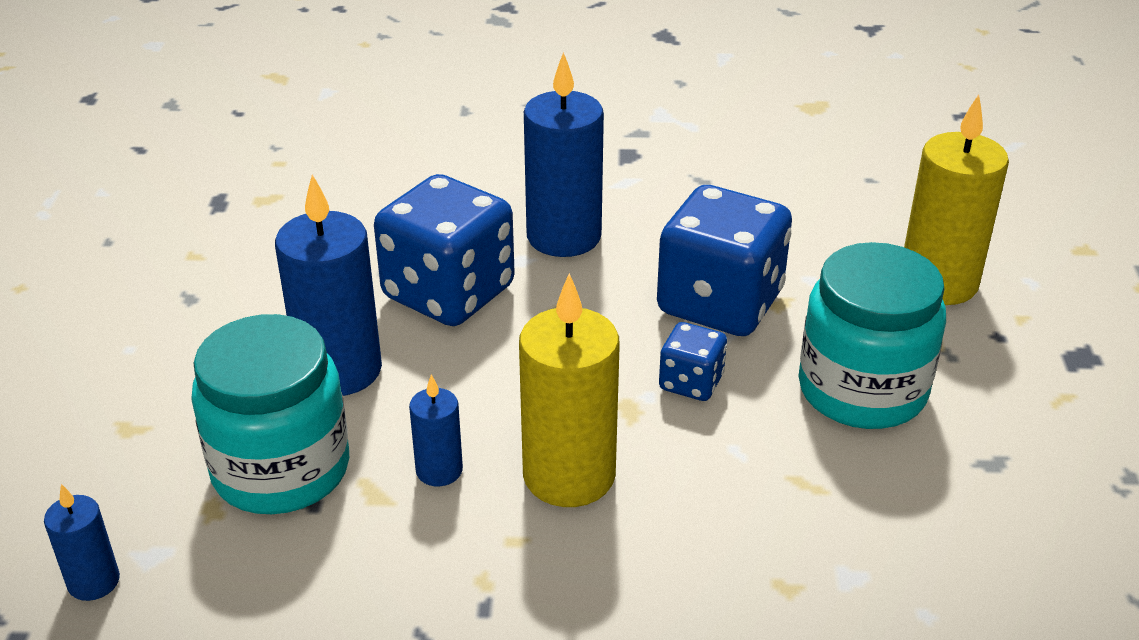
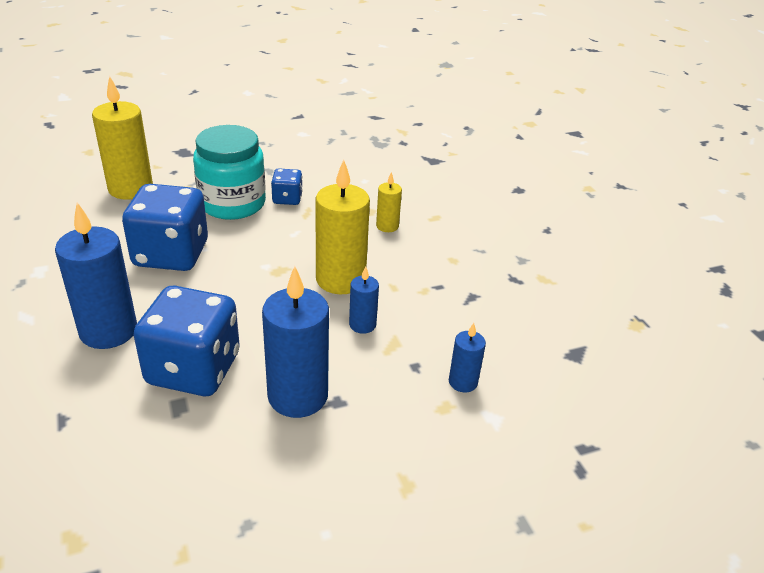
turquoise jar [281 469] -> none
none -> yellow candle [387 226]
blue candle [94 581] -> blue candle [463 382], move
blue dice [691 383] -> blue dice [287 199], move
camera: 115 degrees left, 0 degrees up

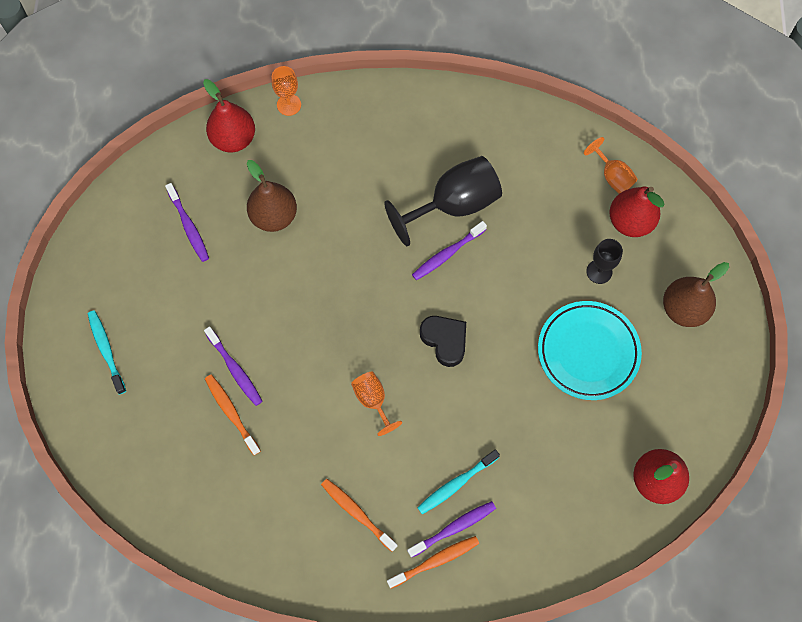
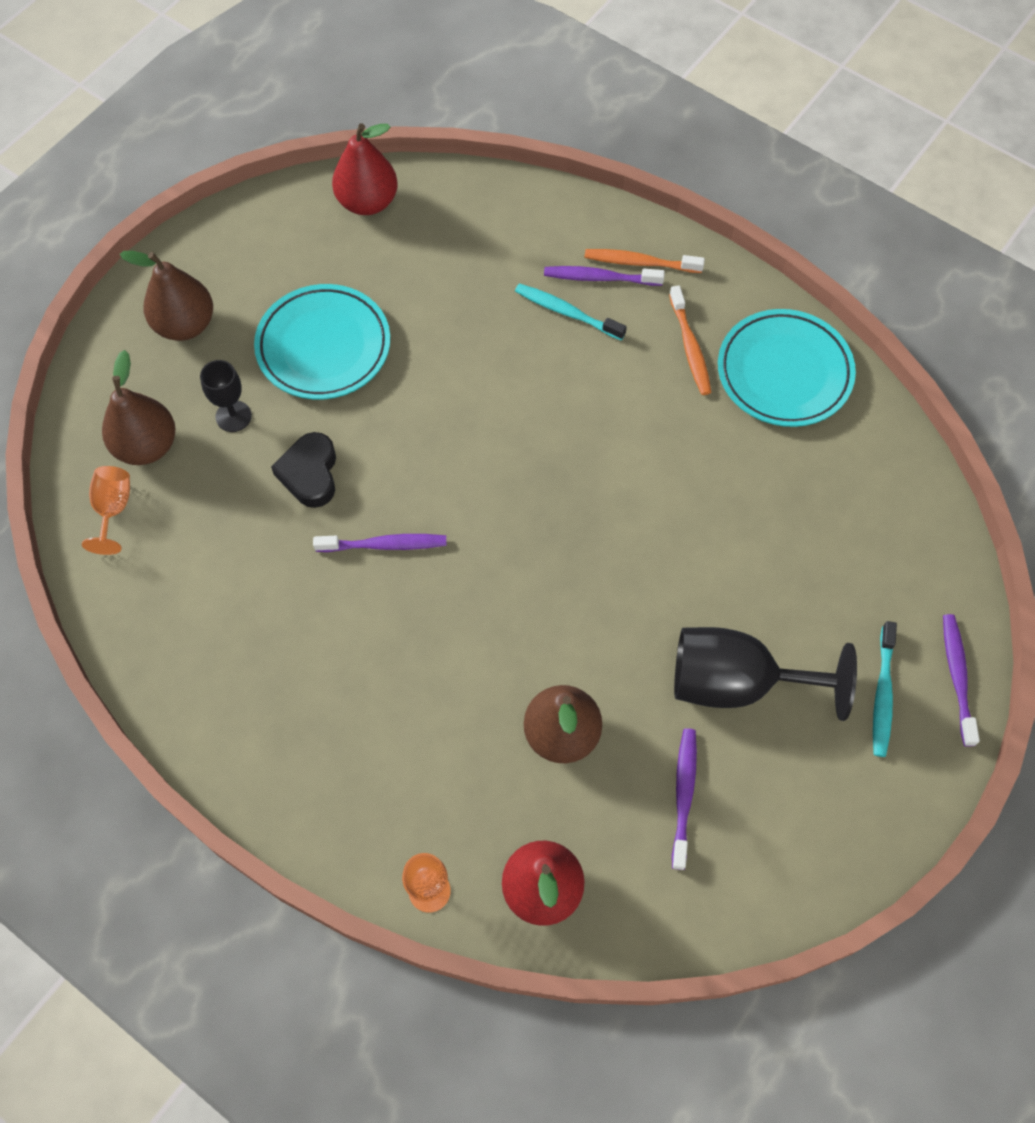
orange toothbrush [231 413] -> none
orange goblet [373 400] -> none
none -> turquoise plate [784 372]
purple toothbrush [235 369] -> purple toothbrush [957 677], move
black goblet [453 205] -> black goblet [736 683], move
black heart [445 340] -> black heart [310 474], move
red pear [630 222] -> brown pear [147 446]
turquoise toothbrush [456 484] -> turquoise toothbrush [567 312], 150 degrees counterclockwise
camera: 145 degrees left, 5 degrees down

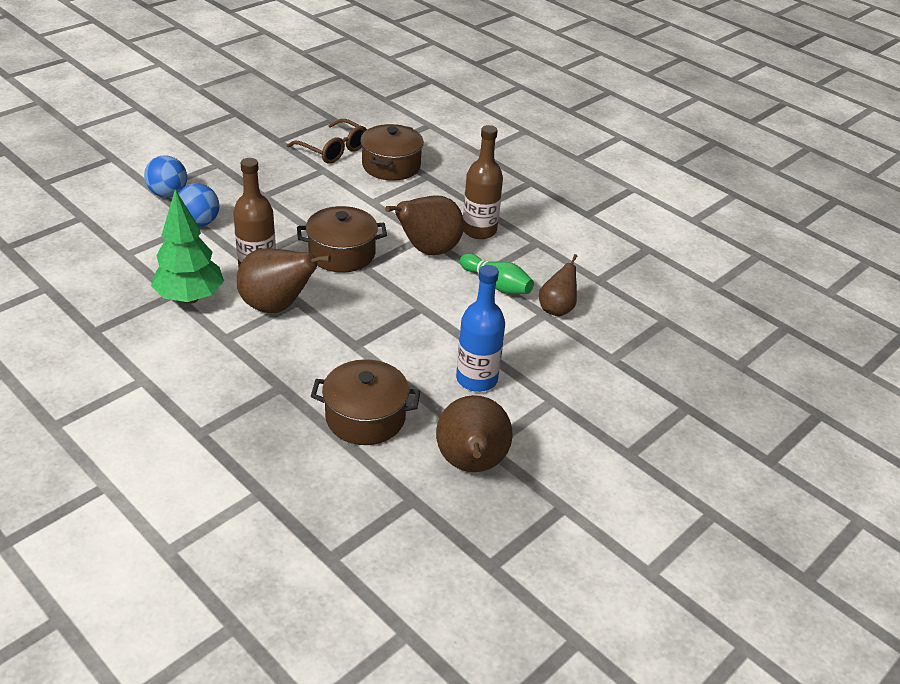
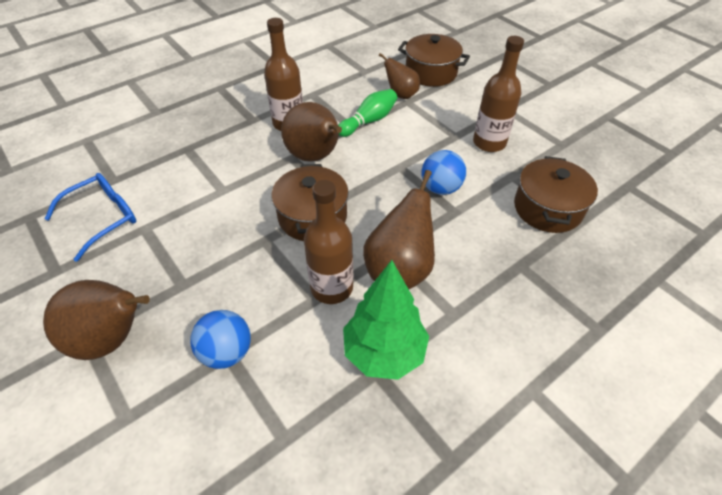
blue ball [168 194] -> blue ball [440 188], move
brown pot [391 166] -> brown pot [431 72], move
brown pear [471 464] -> brown pear [112 338], move
brown glasses [333 149] -> blue glasses [102 218]
blue bottle [476 379] -> brown bottle [489 143]
camera: 80 degrees left, 10 degrees up

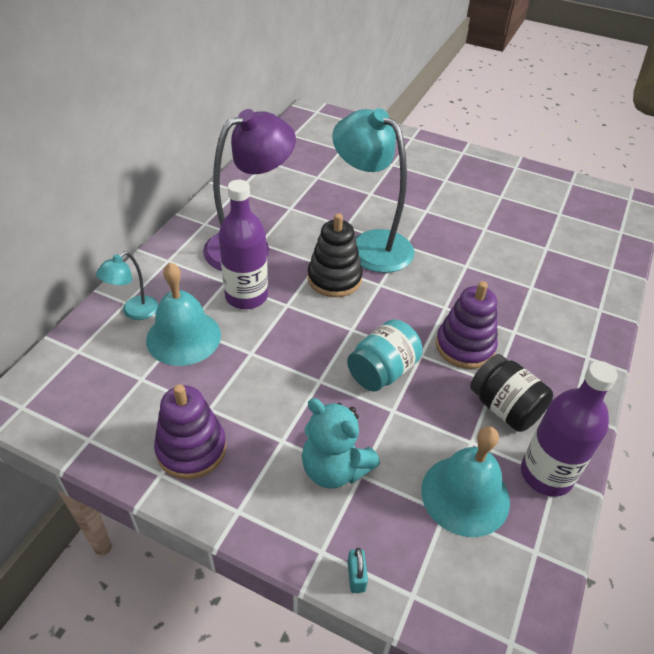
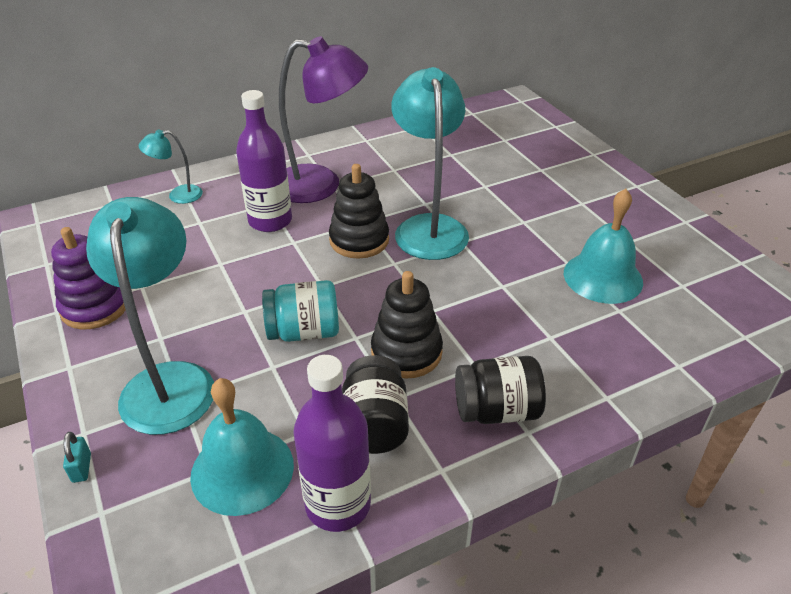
none -> black jar [496 410]
turquoise bell [183 337] -> turquoise bell [603 277], move
turquoise teddy bear [334 468] -> turquoise lamp [169 381]
purple stacking toy [464 346] -> black stacking toy [406 352]
turquoise padlock [356 576] -> turquoise padlock [81 468], 45 degrees counterclockwise
camera: 40 degrees right, 5 degrees down

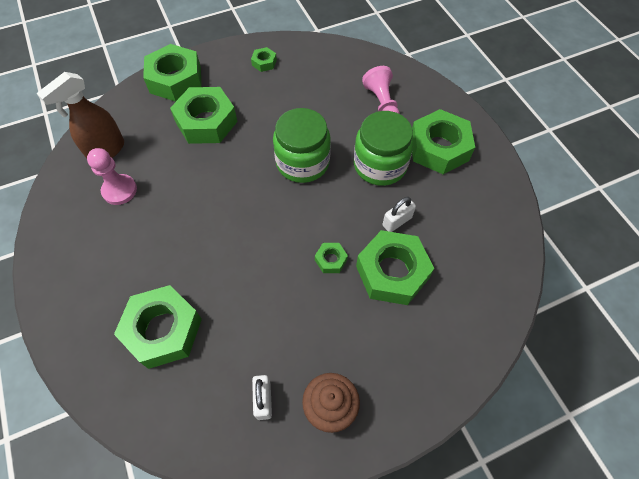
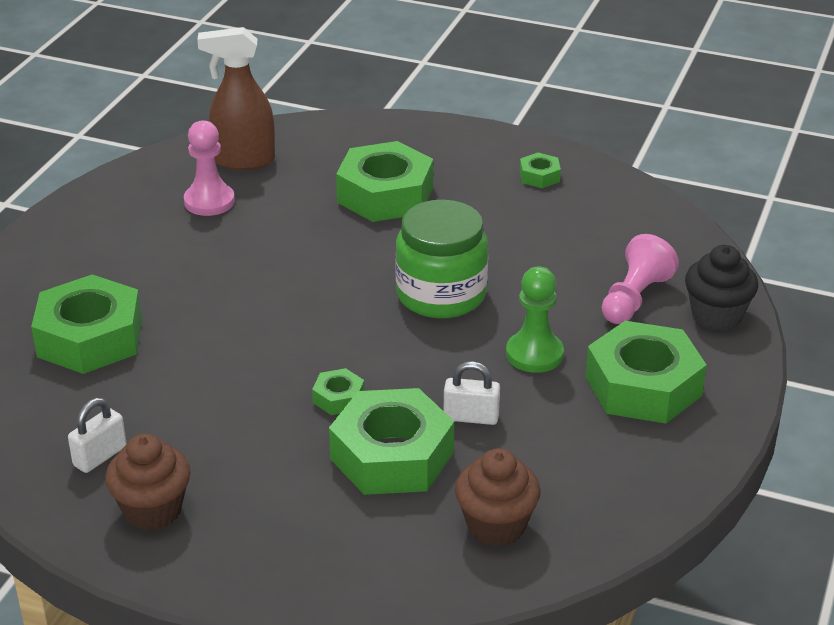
green nut [175 80] -> none
none -> brown cupcake [496 525]
none -> black cupcake [716 315]
green jar [380 165] -> green pawn [534 354]
camera: 45 degrees right, 25 degrees down

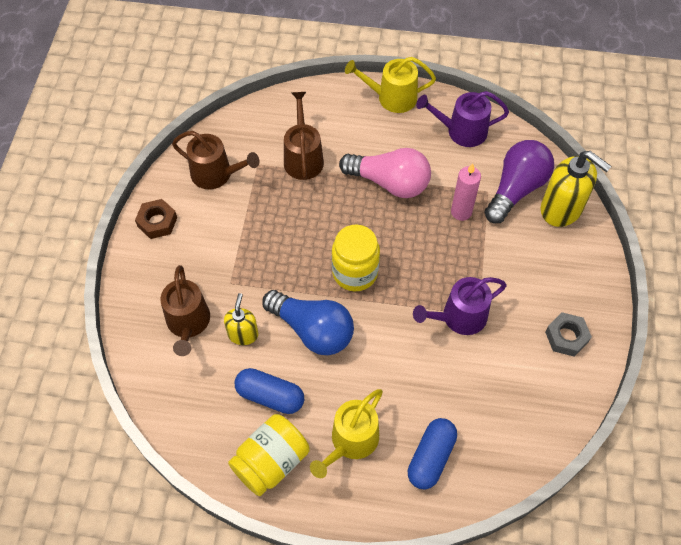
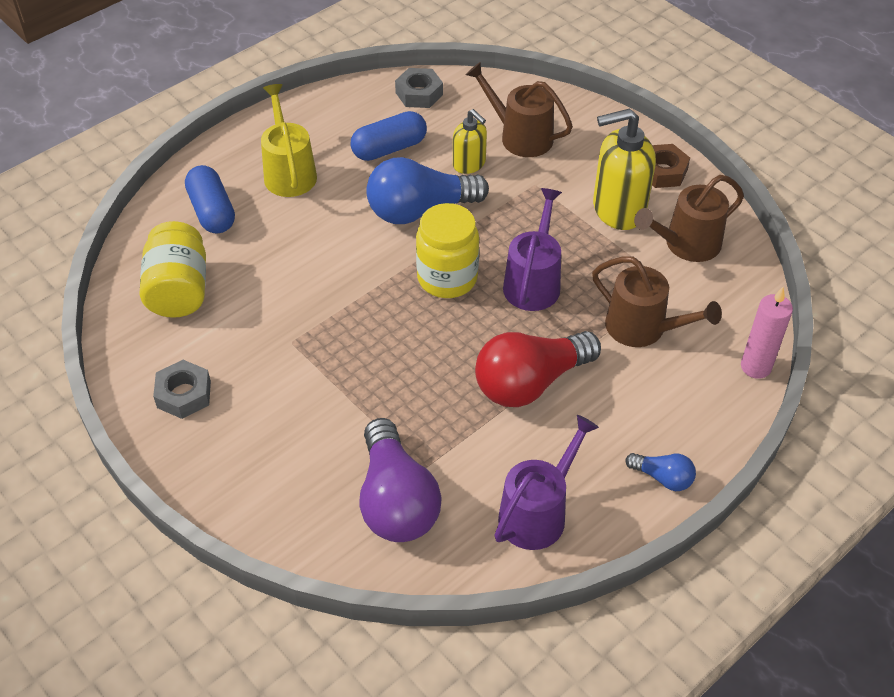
none -> grey nut [419 94]
yellow jar [271 462] -> yellow jar [179 290], move
purple watering can [459 317] -> purple watering can [533 282], move
pink candle [461 212] -> pink candle [755 367], move
yellow soap dispenser [561 209] -> yellow soap dispenser [618 209], move
yellow watering can [392 97] -> blue light bulb [662 477]
pink light bulb [389 182] -> red light bulb [530 382]
camera: 130 degrees right, 10 degrees down

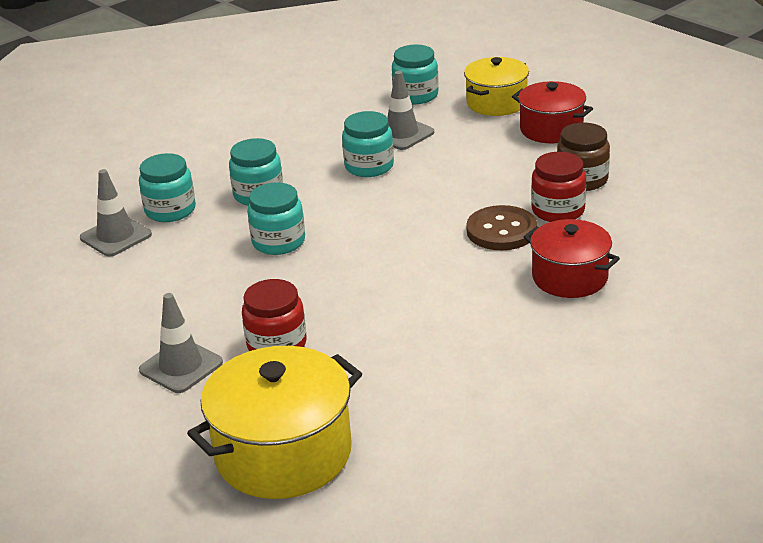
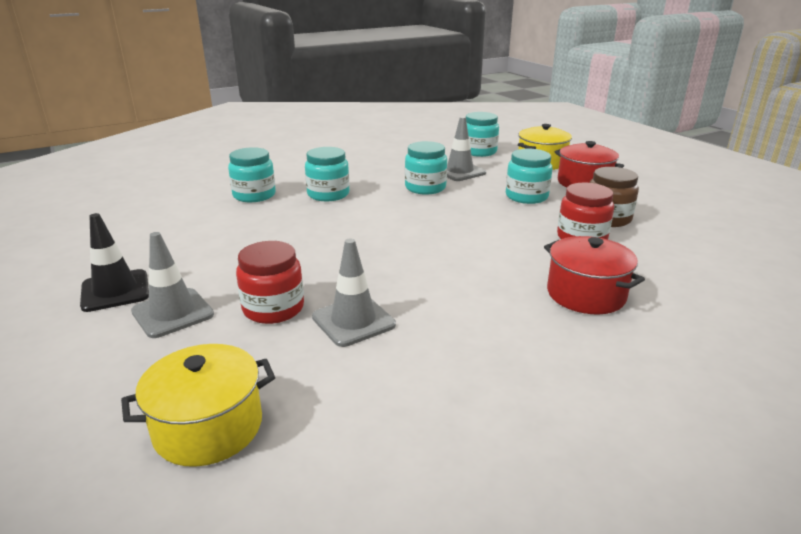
brown button [501 231] -> none
none -> black traffic cone [115 291]
grey traffic cone [116 236] -> grey traffic cone [353 321], move
turquoise jar [278 242] -> turquoise jar [526 196], move
yellow pot [283 453] -> yellow pot [208 427], x0.64
camera: 10 degrees right, 5 degrees down

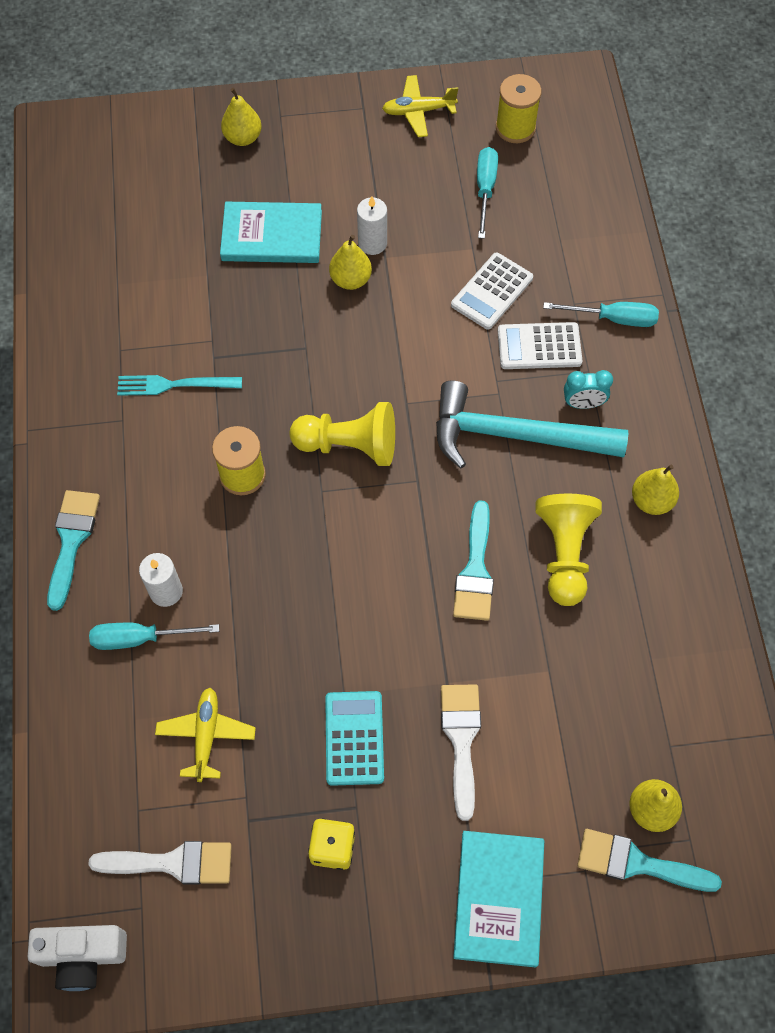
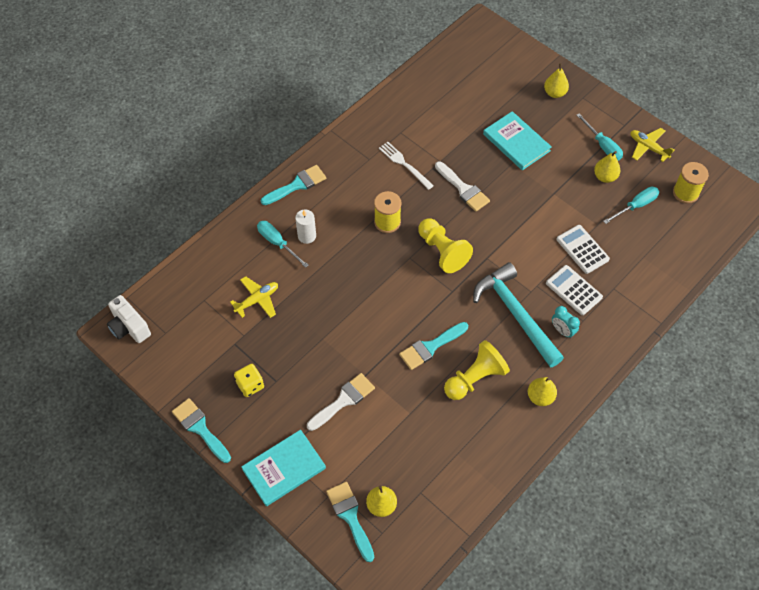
turquoise calculator [354 738] -> none
white candle [372 243] -> none
none -> turquoise brush [200 428]
white brush [172 863] -> white brush [463 189], move
yellow pear [350 280] -> yellow pear [605 177], move
turquoise screwdriver [613 319] -> turquoise screwdriver [602 145], move
turquoise fork [173 385] -> white fork [404 164]
white calculator [492 291] -> white calculator [582 249], 60 degrees clockwise
camera: 50 degrees right, 5 degrees down

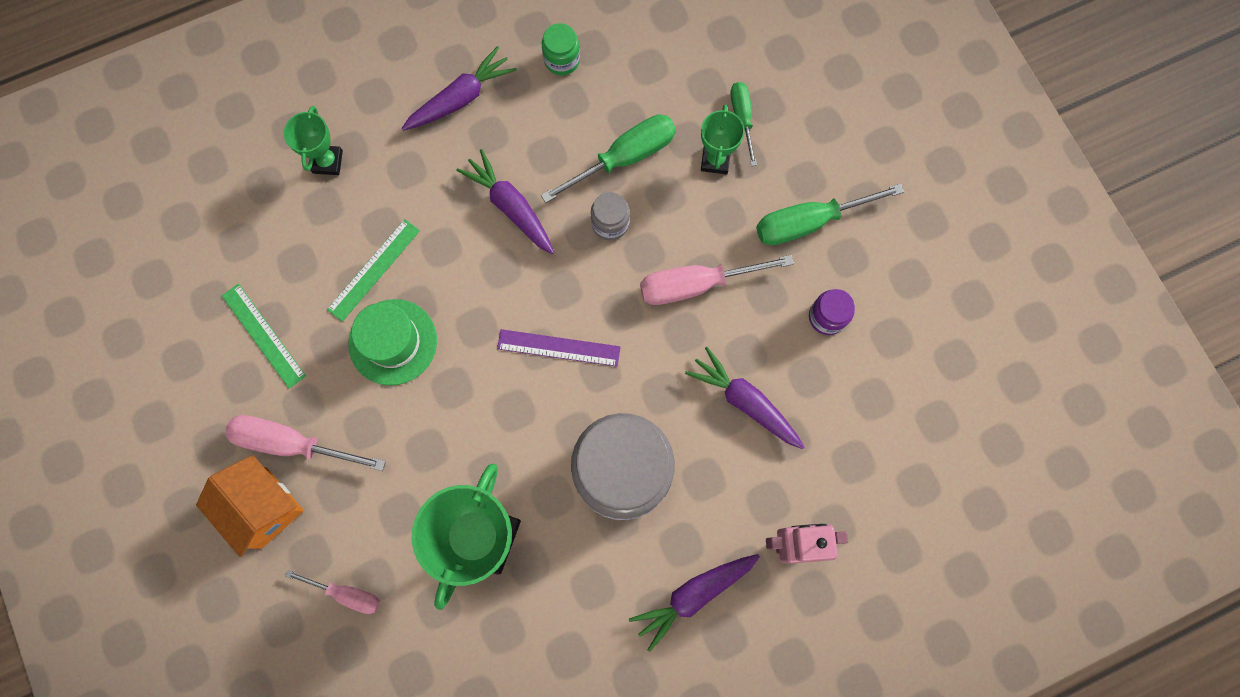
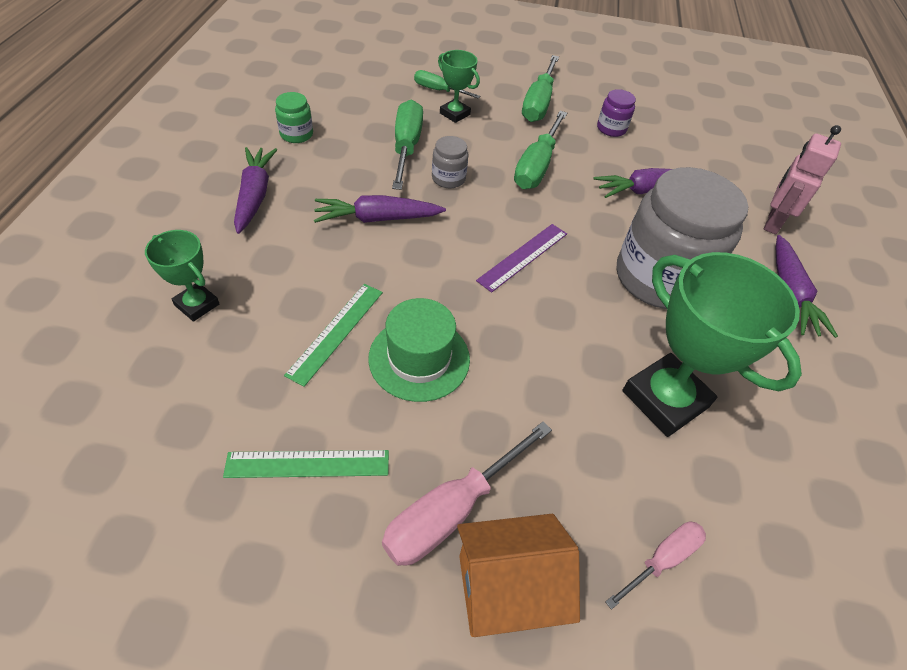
pink screwdriver [695 285] -> green screwdriver [536 167]
green ruler [374 270] -> green ruler [336 332], 45 degrees clockwise
camera: 60 degrees left, 25 degrees down

